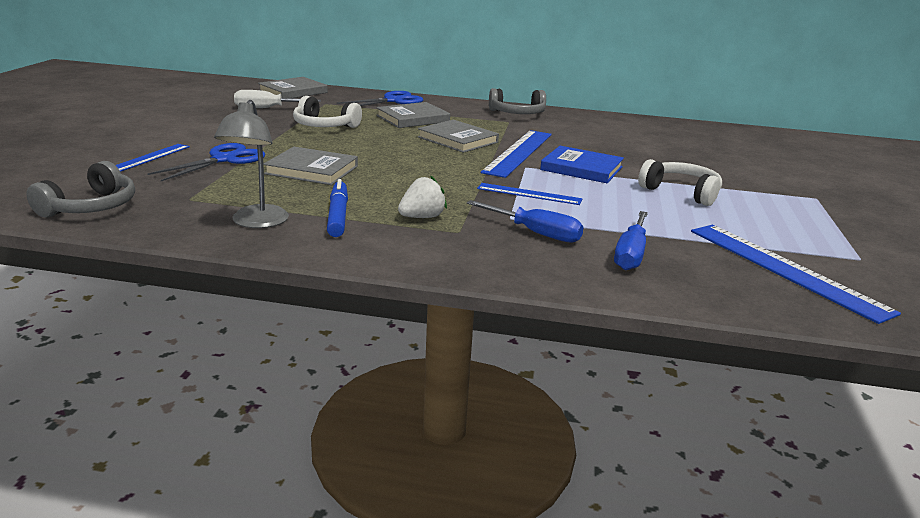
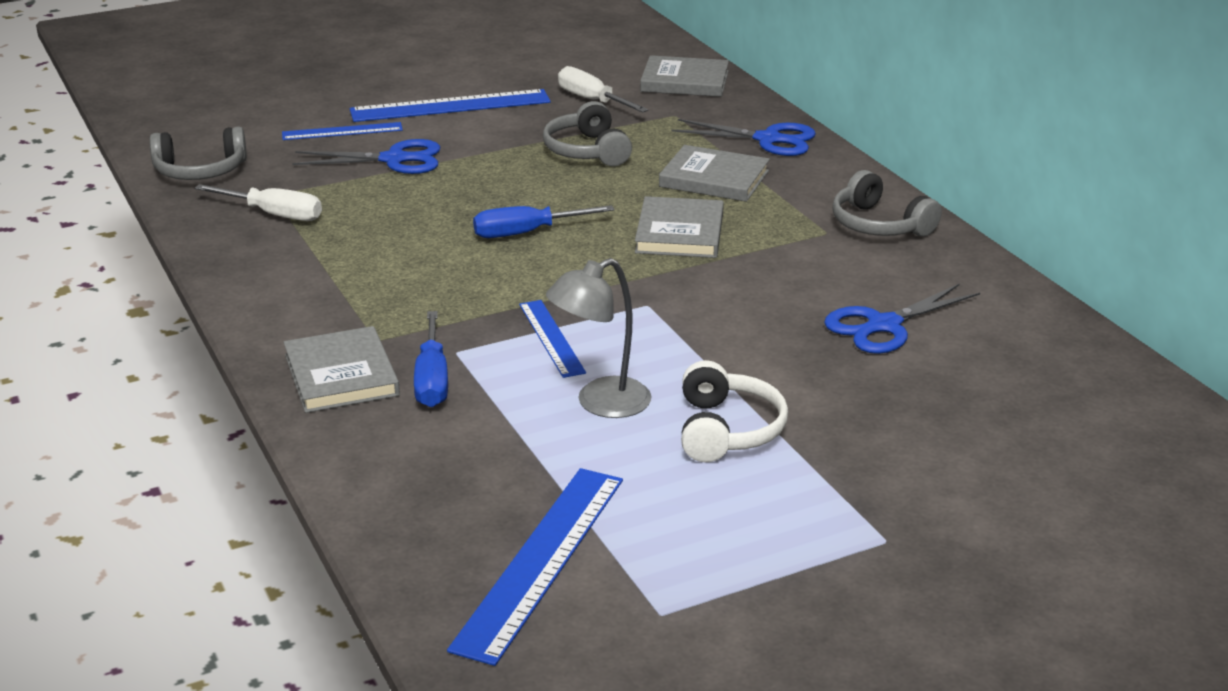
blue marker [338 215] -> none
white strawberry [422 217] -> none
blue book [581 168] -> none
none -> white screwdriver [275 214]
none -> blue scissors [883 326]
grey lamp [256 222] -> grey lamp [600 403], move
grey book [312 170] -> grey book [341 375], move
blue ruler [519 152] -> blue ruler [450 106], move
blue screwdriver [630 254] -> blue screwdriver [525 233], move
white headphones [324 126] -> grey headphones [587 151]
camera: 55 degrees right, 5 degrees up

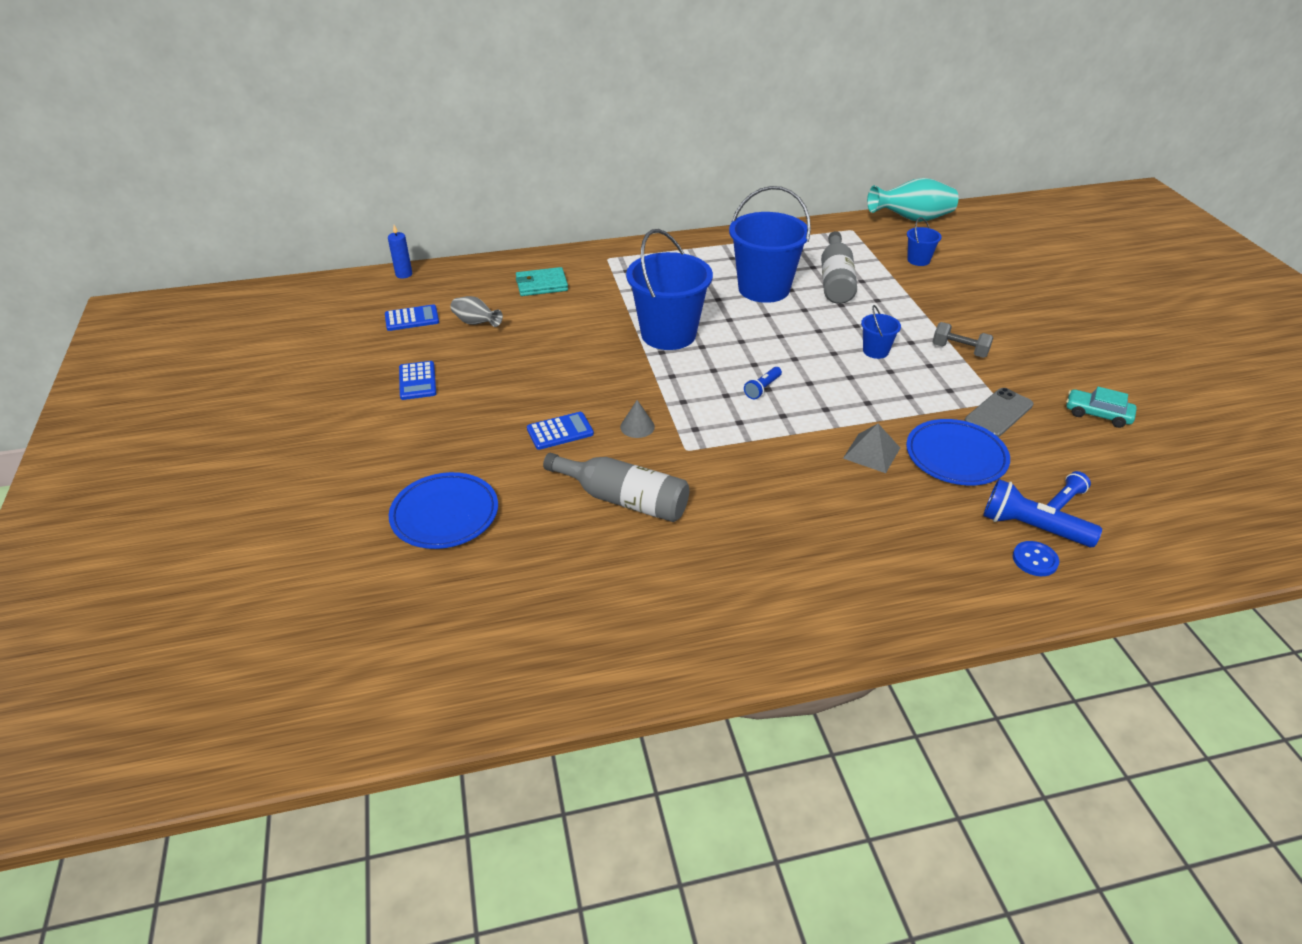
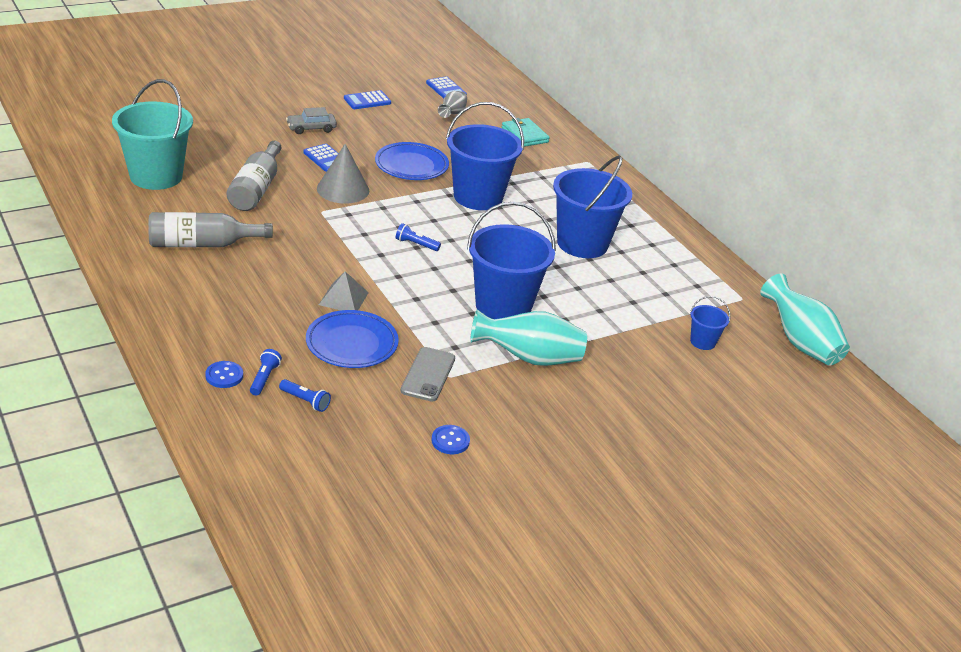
blue candle [404 274] -> none
none -> turquoise bucket [156 176]
none -> grey car [311 128]
blue plate [445 515] -> blue plate [411 165], move
grey bottle [836 280] -> grey bottle [202 244], move
grey dumbbell [959 350] -> turquoise vase [529 358]
turquoise car [1097 414] -> blue button [450 441]
grey phone [998 413] -> grey phone [428 374], 75 degrees clockwise
grey cone [637 426] -> grey cone [343 189], x1.90
blue bucket [875 351] -> blue bucket [503 306], x2.21
blue flashlight [1032 528] -> blue flashlight [264 378], x0.56
camera: 70 degrees right, 5 degrees down

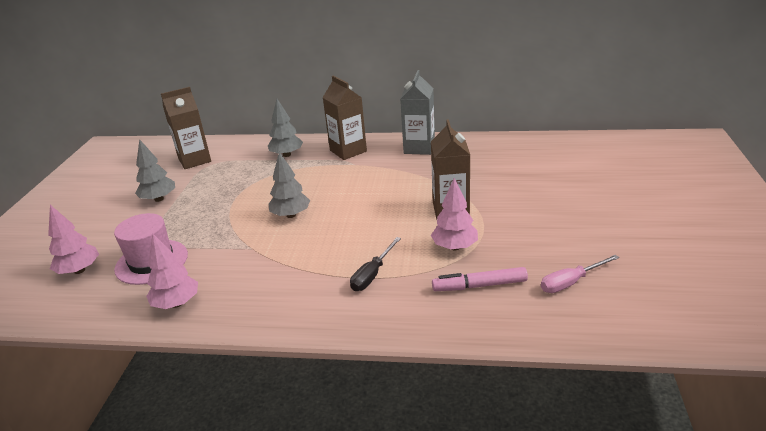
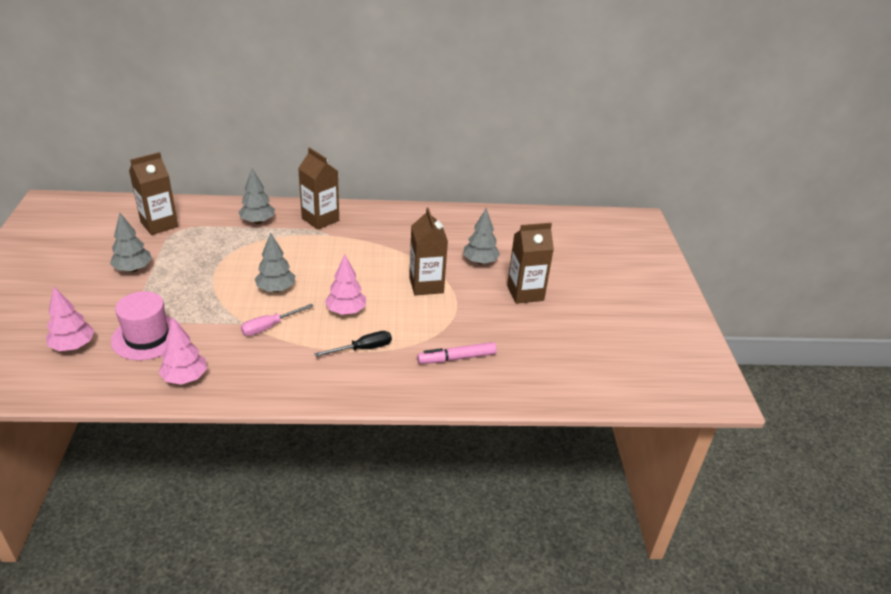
grey carton [419 148] -> none
none -> grey tree [480 261]
none -> brown carton [525 293]
pink tree [454 247] -> pink tree [346 311], move
pink screwdriver [570 282] -> pink screwdriver [269 327], move
black screwdriver [372 275] -> black screwdriver [363 349], 135 degrees counterclockwise
camera: 15 degrees left, 5 degrees up

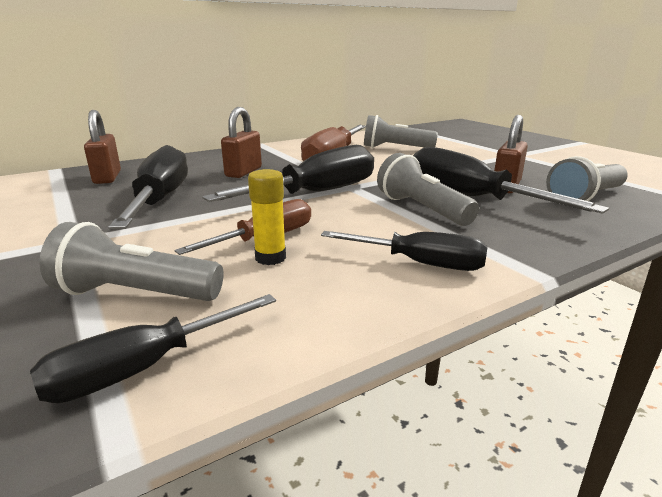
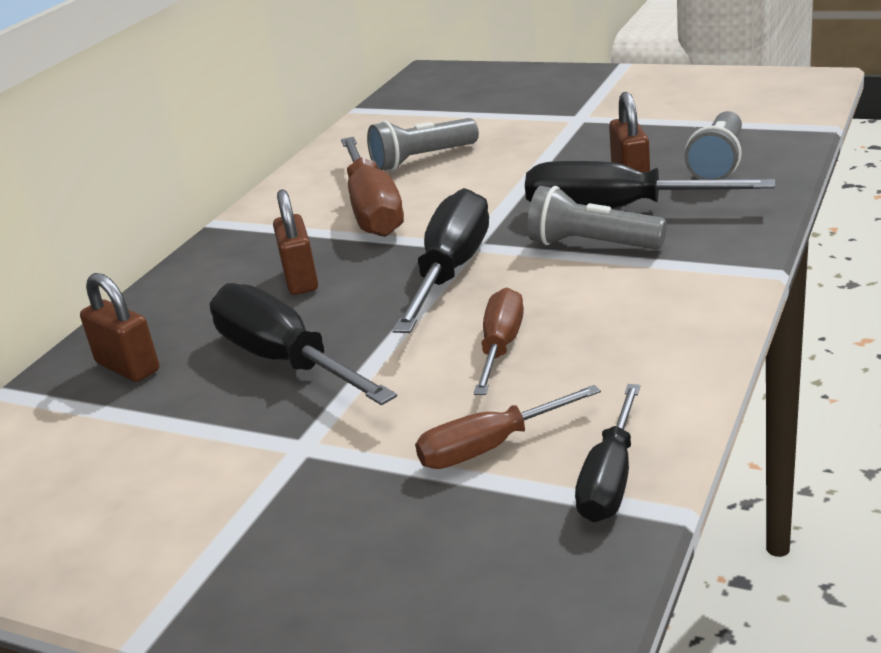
yellow glue stick [270 258] -> none
black screwdriver [419 263] -> none
grey flashlight [135 294] -> brown screwdriver [490 447]
camera: 30 degrees left, 5 degrees up

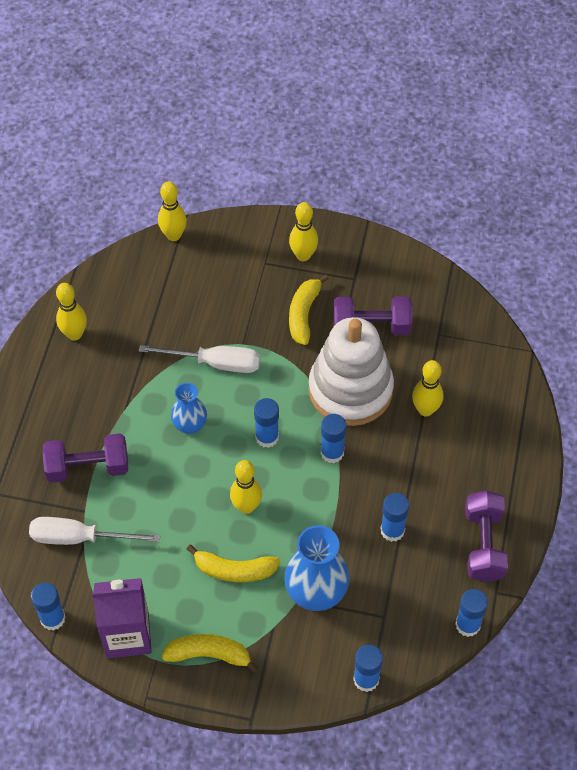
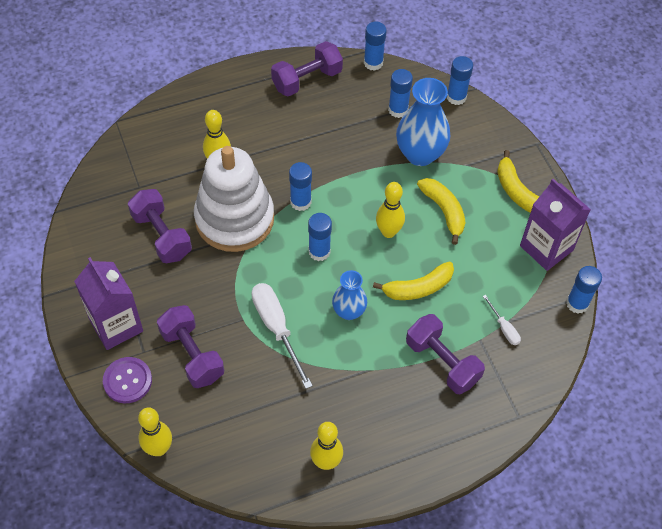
none -> purple button [127 381]
none -> purple dumbbell [192 355]
yellow banana [303 314] -> yellow banana [418 288], move
blue glue stick [392 530] -> blue glue stick [398 110], move
yellow bowling pin [303 255] -> purple carton [116 325]
white screwdriver [79 538] -> white screwdriver [504 328], x0.50
camera: 125 degrees left, 0 degrees up

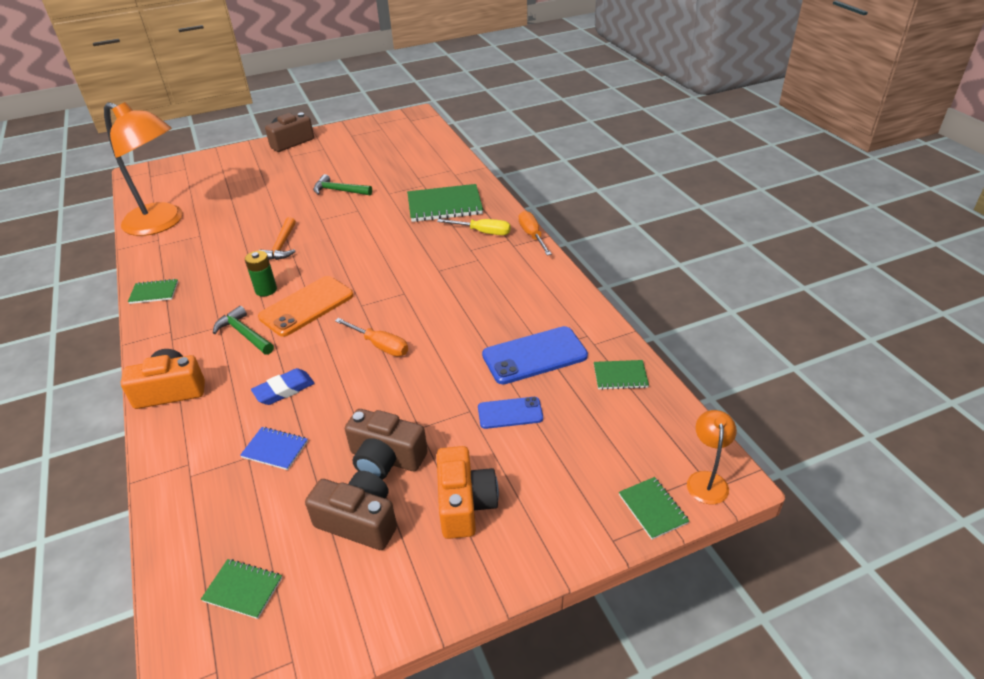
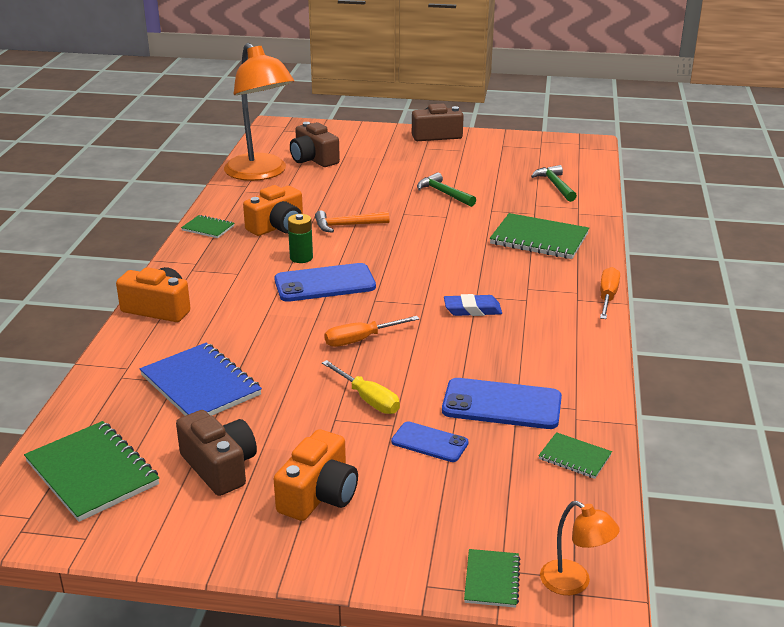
none -> orange camera [277 227]
green hammer [244 334] -> green hammer [555 185], move
blue eraser [284 390] -> blue eraser [472 310], move
brown camera [386 458] -> brown camera [313 159], move
yellow screwdriver [483 232] -> yellow screwdriver [368 399], move
orange phone [306 306] -> blue phone [325 283]
orange hammer [281 246] -> orange hammer [346 225], 45 degrees clockwise
orange screwdriver [380 345] -> orange screwdriver [361 340], 90 degrees clockwise
orange lamp [706 480] -> orange lamp [574 583], 90 degrees clockwise
green notebook [243 589] -> green notebook [92 473], x1.94
blue notebook [275 449] -> blue notebook [200 385], x1.94
camera: 30 degrees right, 10 degrees down

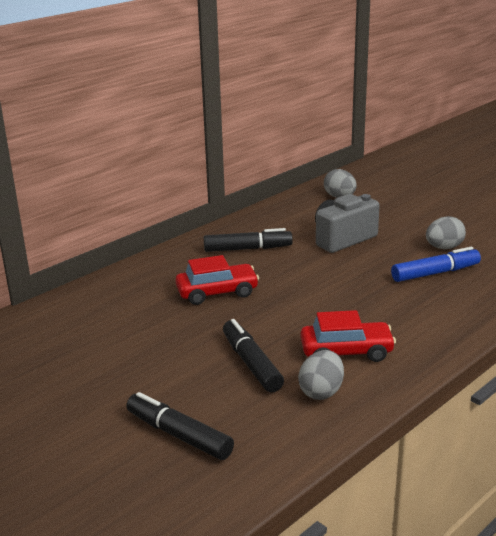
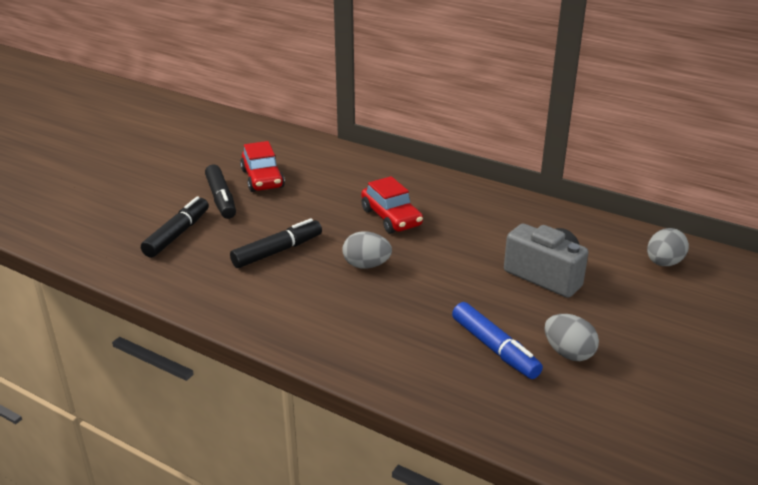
black marker [247 249] -> black marker [221 199], move
grey egg [321 392] -> grey egg [366 265], move
red car [346 352] -> red car [262 179], move
camera: 75 degrees right, 5 degrees up

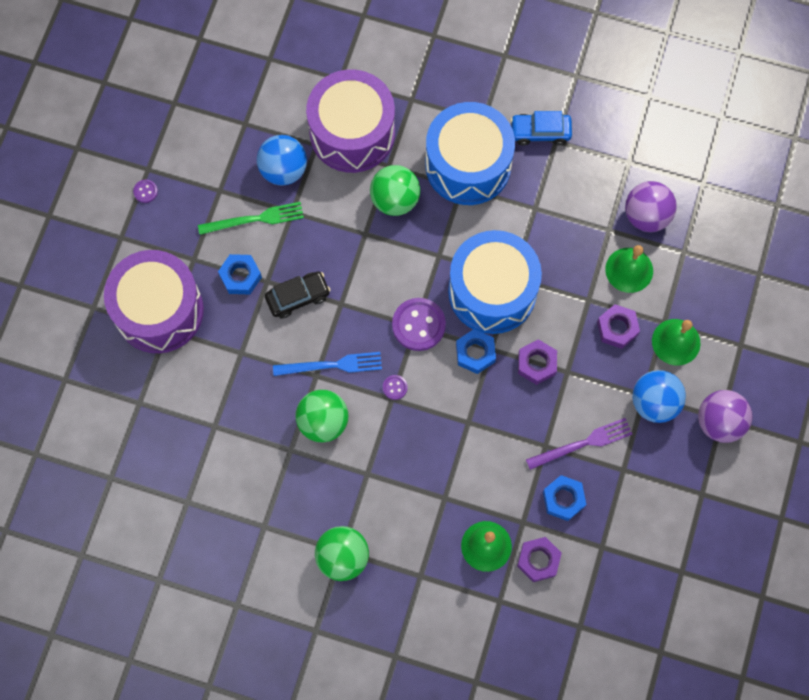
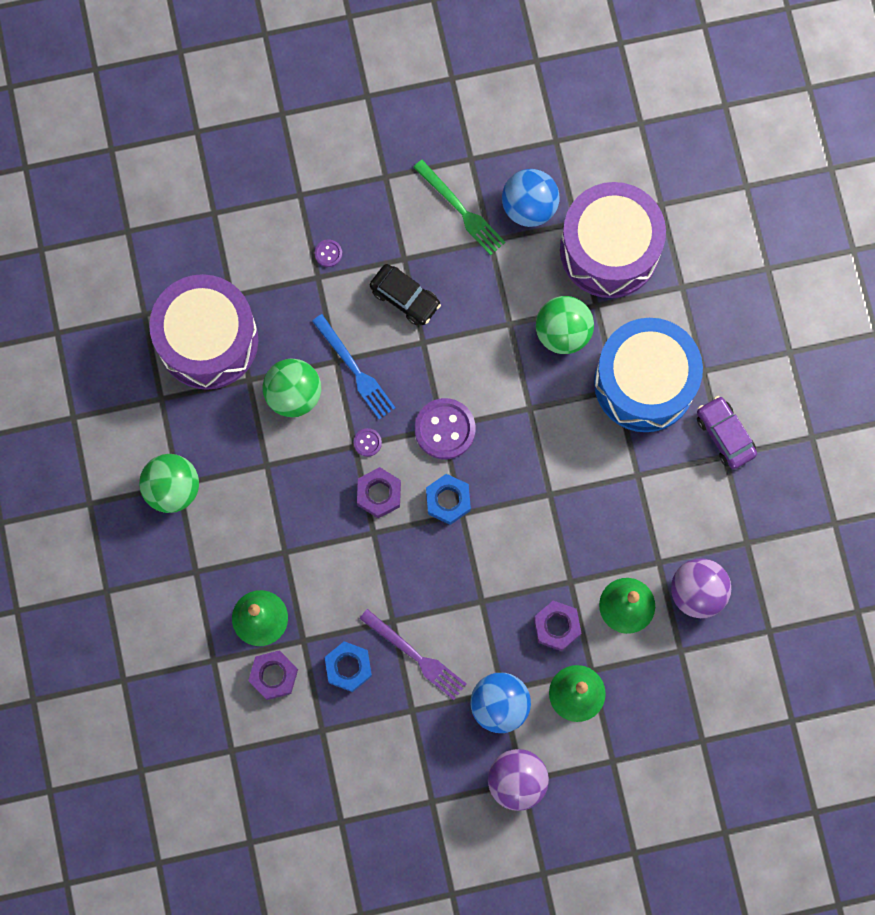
blue nut [240 276] -> none
blue drum [492 291] -> none
purple drum [159 310] -> purple drum [208 340], move
purple button [145 191] -> purple button [328 253], move
purple nut [536 364] -> purple nut [379 494], move
blue car [540 132] -> purple car [725 435]
camera: 60 degrees right, 5 degrees up

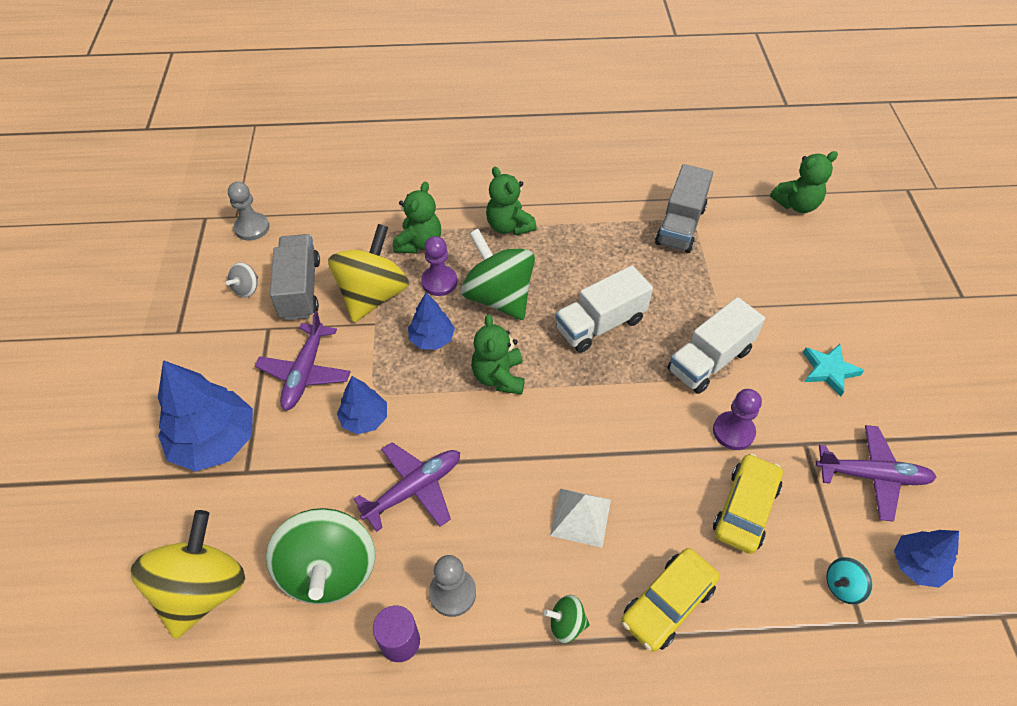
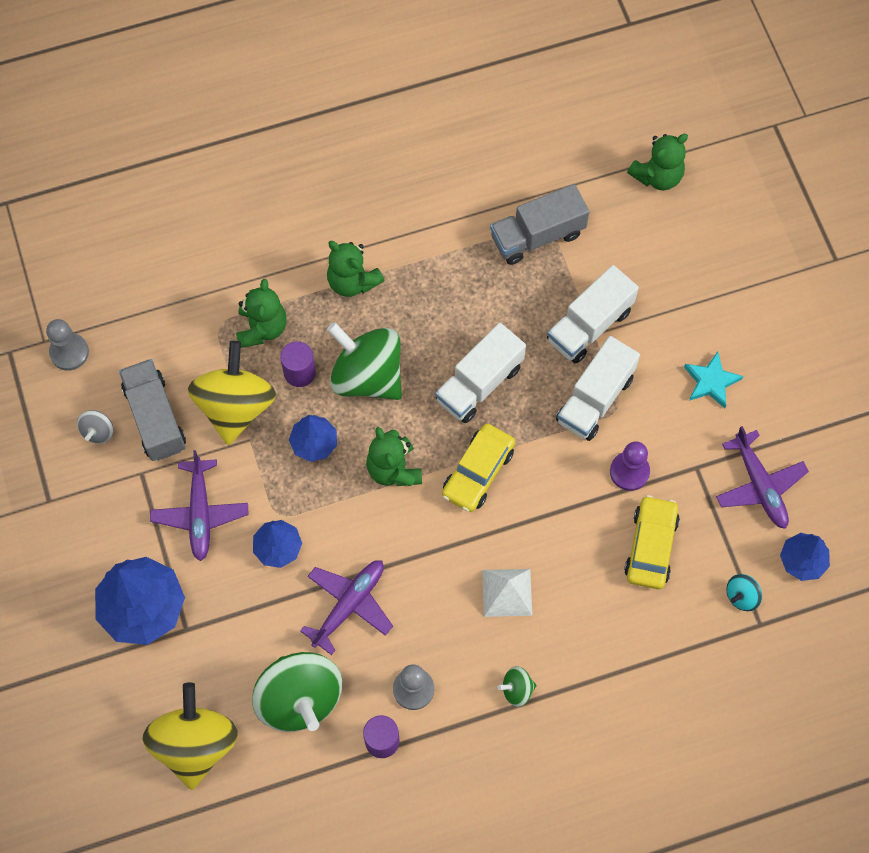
none -> white truck [589 325]
yellow car [668 604] -> yellow car [478 472], move
purple pawn [439 282] -> purple cylinder [299 372]
grey truck [680 225] -> grey truck [537 236], 60 degrees clockwise
purple plane [872 476] -> purple plane [759 485], 75 degrees clockwise
camera: 15 degrees left, 15 degrees up

